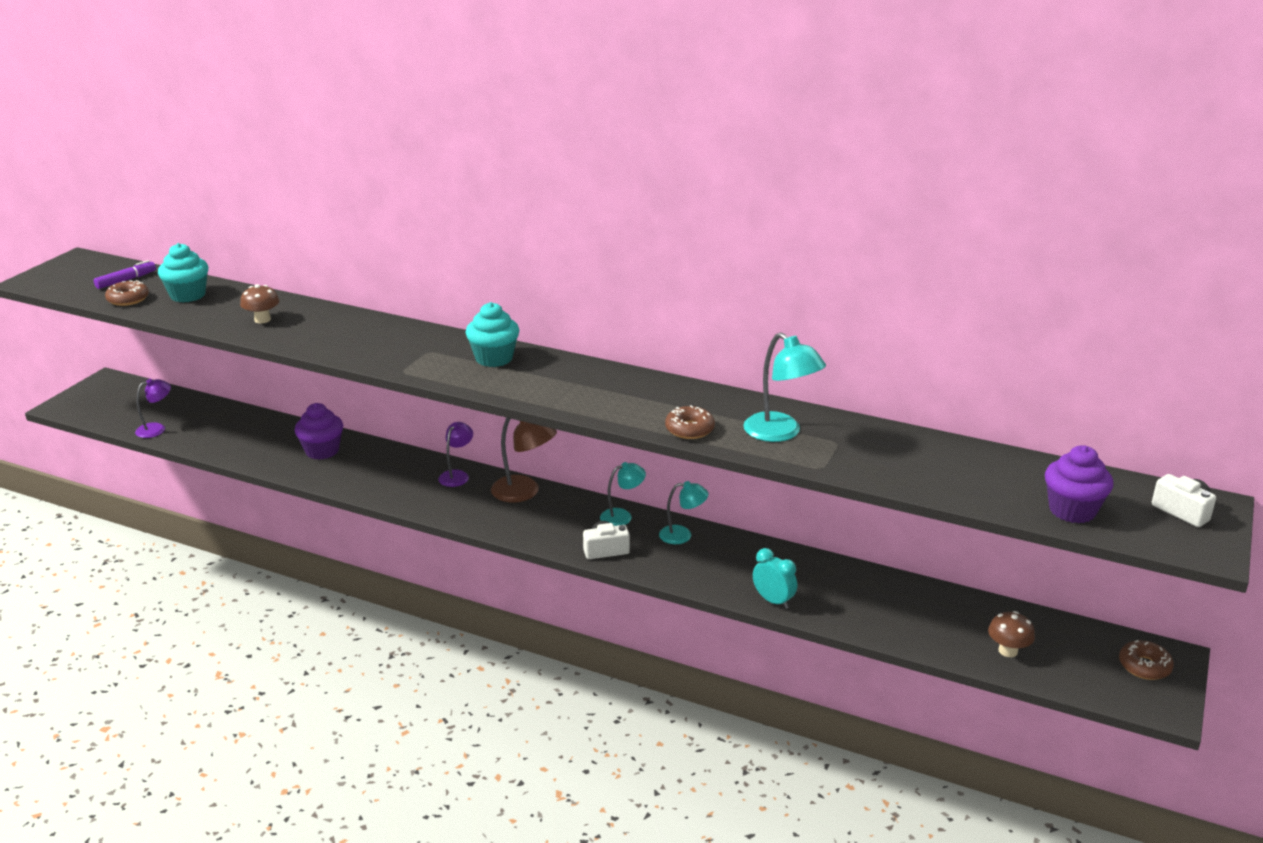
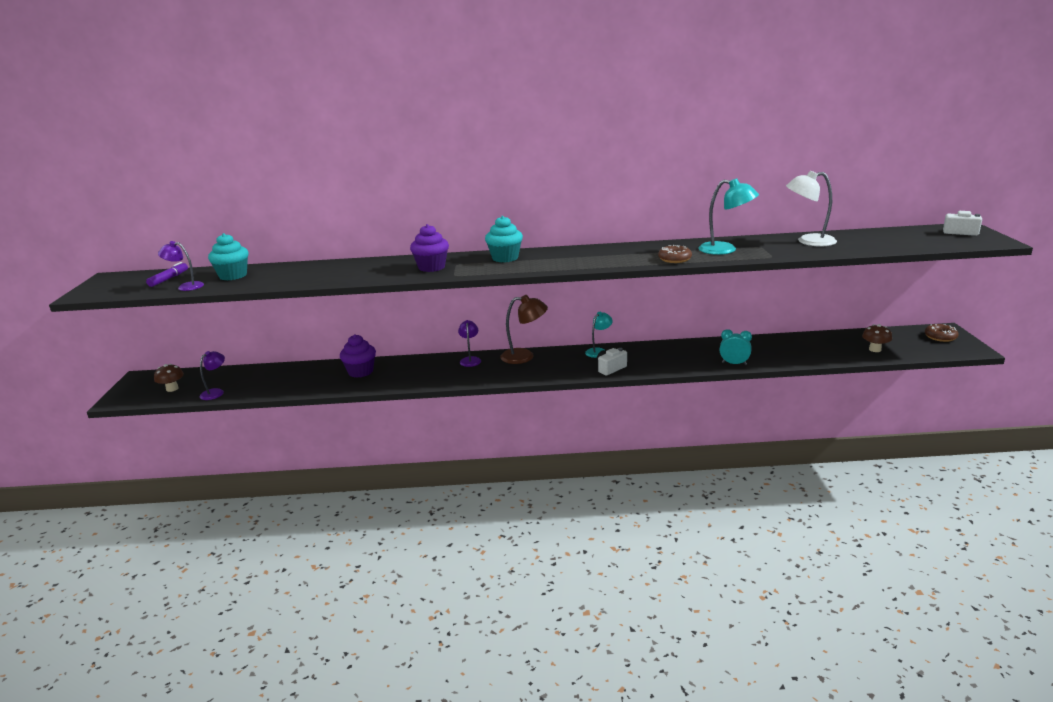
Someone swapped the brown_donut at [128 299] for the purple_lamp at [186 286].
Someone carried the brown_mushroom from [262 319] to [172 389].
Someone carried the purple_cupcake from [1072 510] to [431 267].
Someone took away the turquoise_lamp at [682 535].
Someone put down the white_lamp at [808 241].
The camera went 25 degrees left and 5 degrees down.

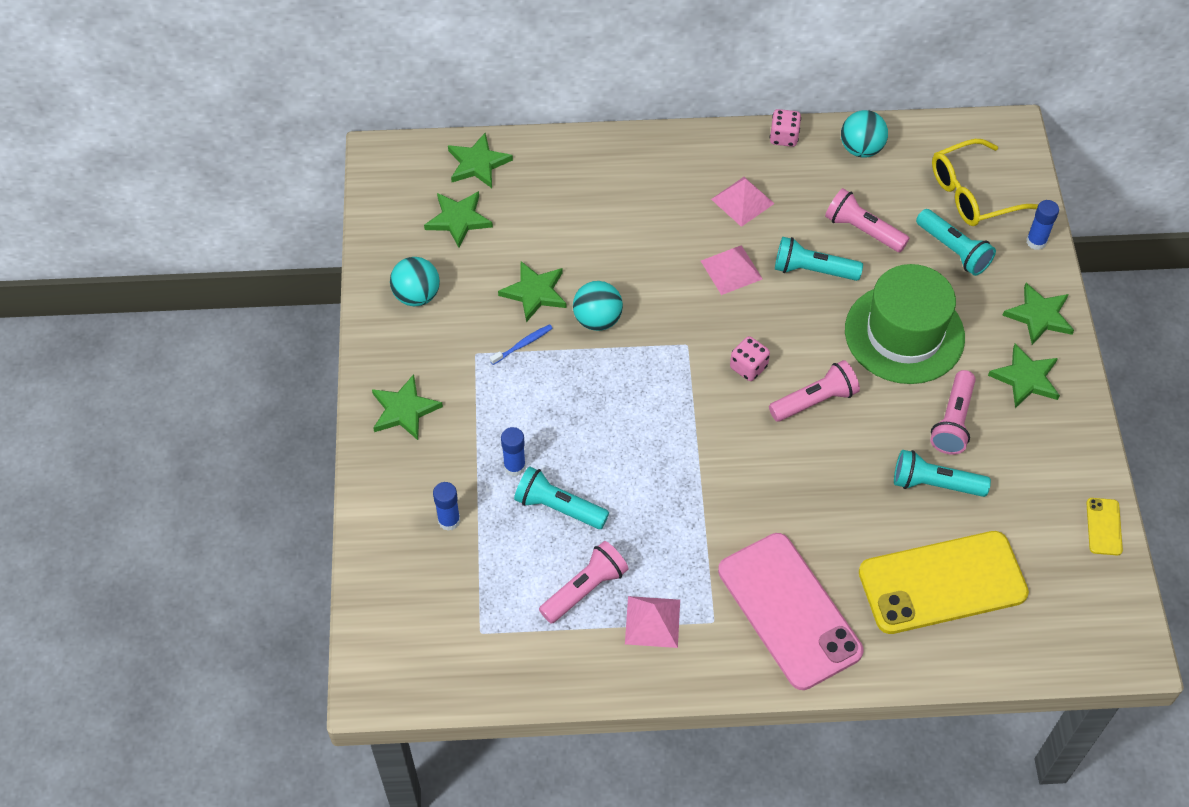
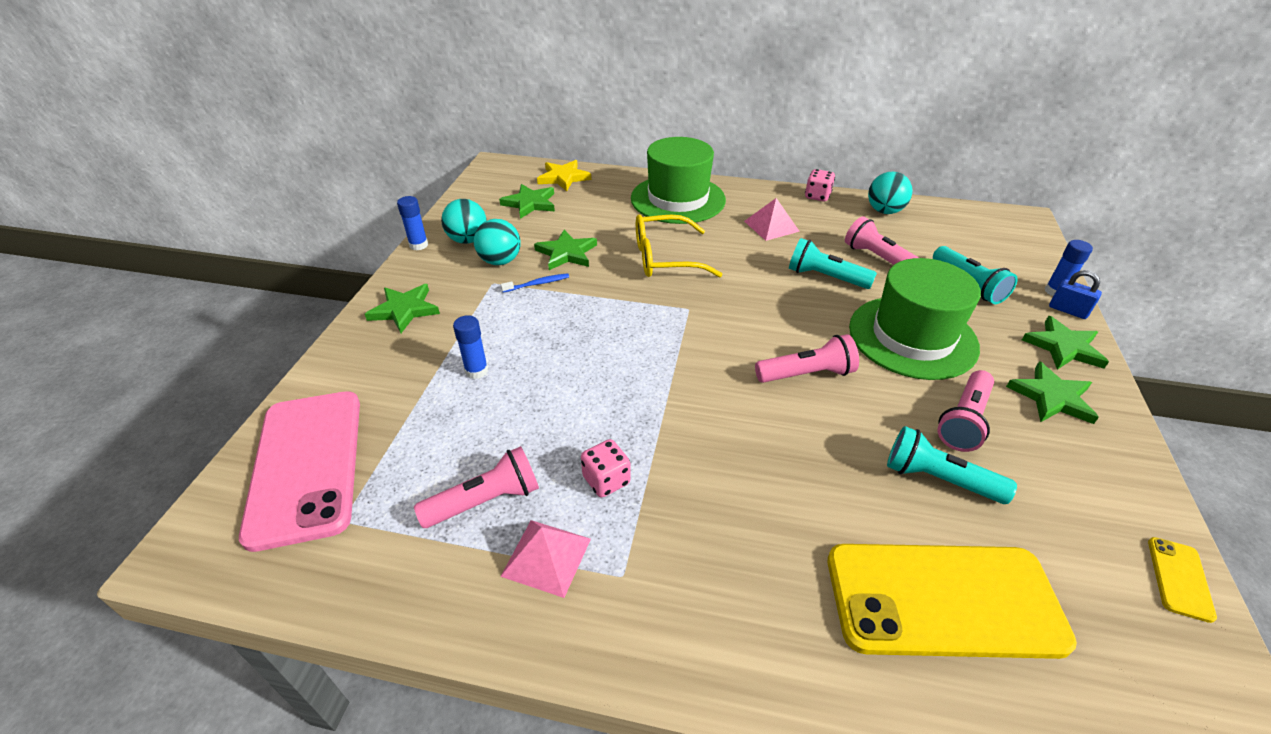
Someone repainted the green_star at [478 163], which became the yellow_star at [563 177].
Someone carried the yellow_glasses from [972 194] to [665 258].
Someone took away the pink_pyramid at [731 270].
Someone carried the turquoise_ball from [597 319] to [500 261].
Someone carried the pink_dice from [748 367] to [606 480].
Someone took away the turquoise_flashlight at [558 507].
Someone carried the blue_glue_stick from [449 520] to [418 245].
Someone carried the pink_phone from [789 611] to [306 465].
Someone put down the green_hat at [678 199].
Someone put down the blue_padlock at [1068 310].
The camera went 15 degrees right and 15 degrees down.

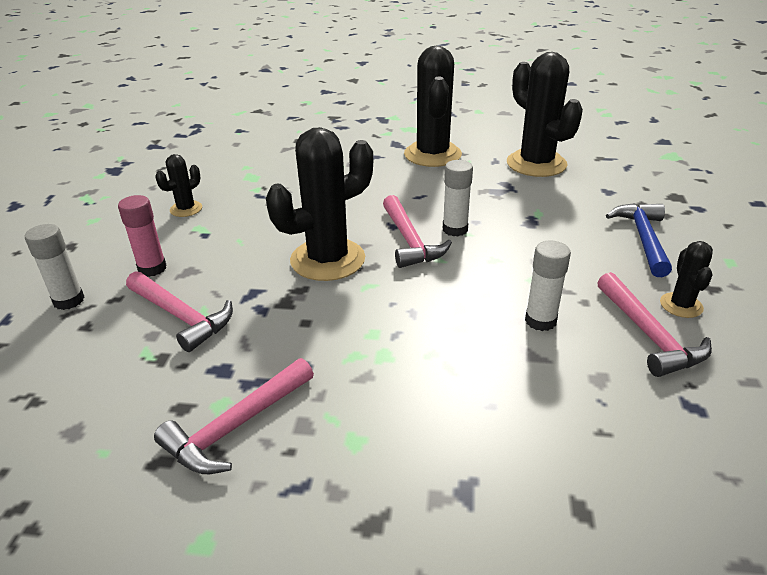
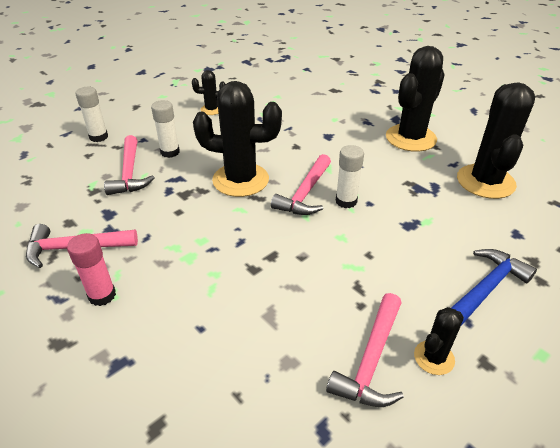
Someone carried the pink_glue_stick from [152 268] to [102 295].
Someone carried the white_glue_stick from [540 321] to [170 152].
The camera went 40 degrees right and 5 degrees up.

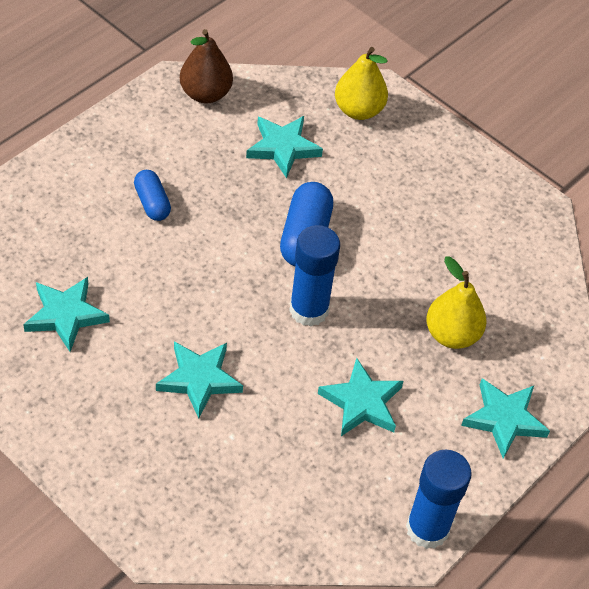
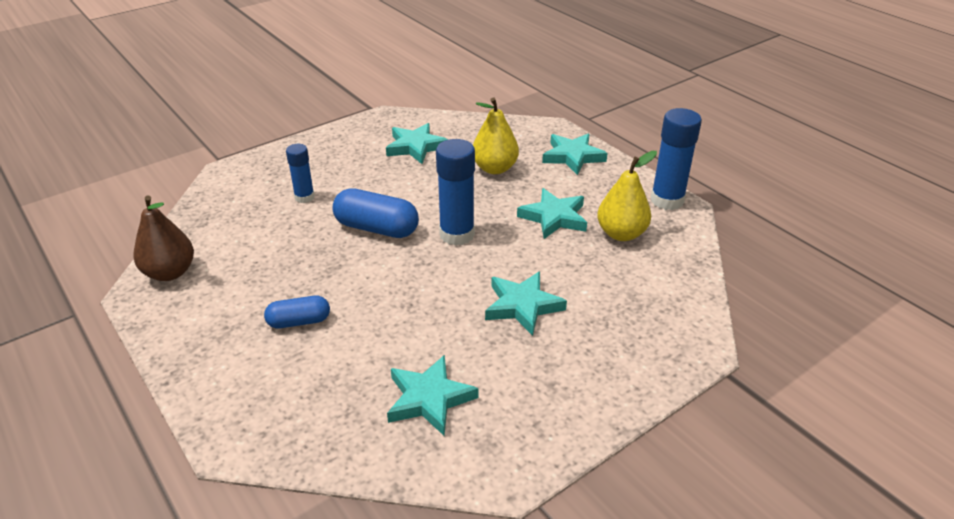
Someone carried the yellow_pear from [358 110] to [621 234].
Someone carried the turquoise_star from [283 148] to [415 147].
Someone put down the blue_glue_stick at [304 197].
The camera went 75 degrees left and 15 degrees down.

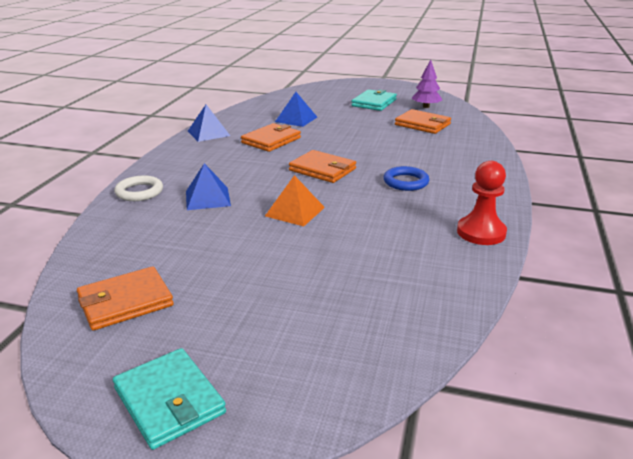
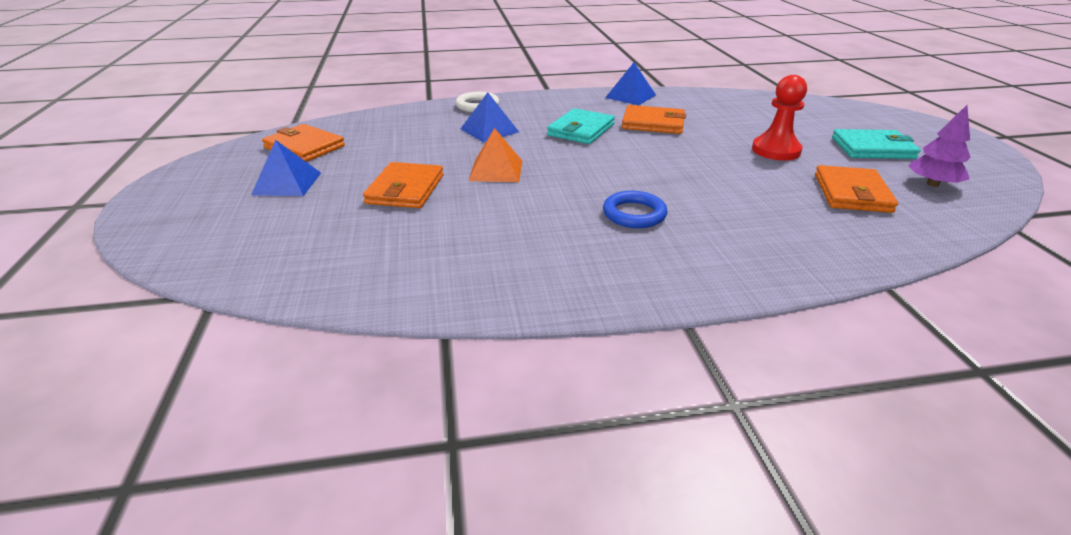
Someone carried the blue_pyramid from [296 119] to [287 183].
Someone carried the orange_wallet from [322 170] to [405 189].
Someone carried the red_pawn from [481 232] to [776 150].
Someone carried the turquoise_wallet from [169 401] to [581 130].
The camera went 65 degrees right and 5 degrees up.

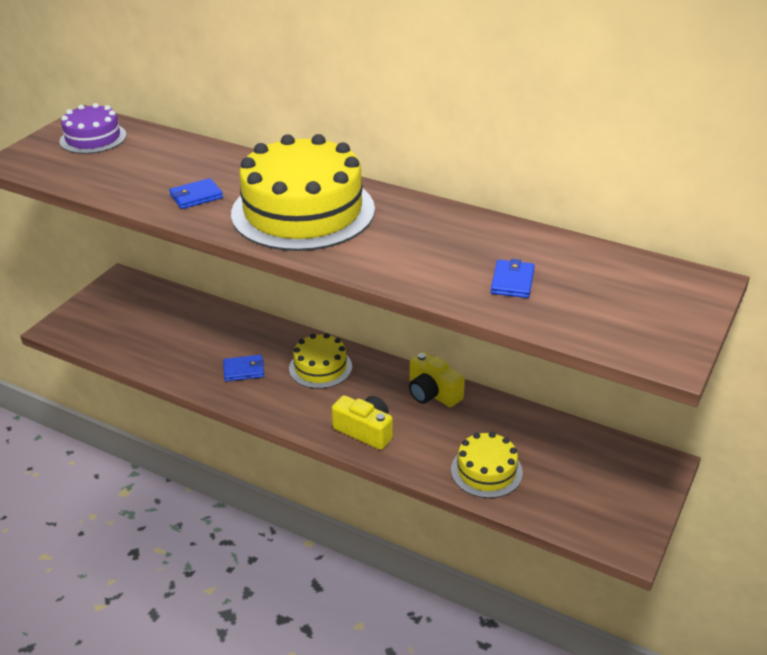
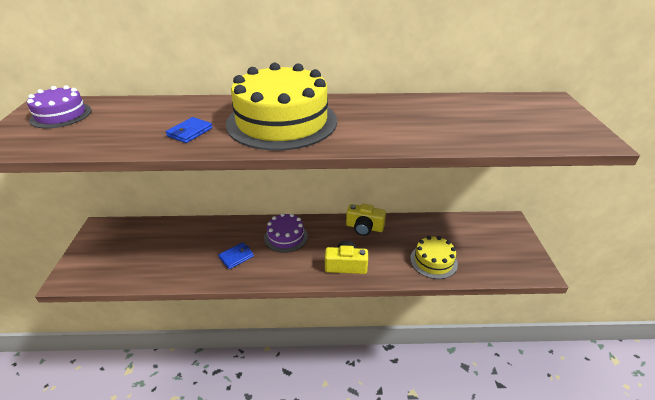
Someone took away the blue_wallet at [512 282].
Someone repainted the yellow_cake at [320 367], which became the purple_cake at [286 237].
The camera went 30 degrees left and 0 degrees up.

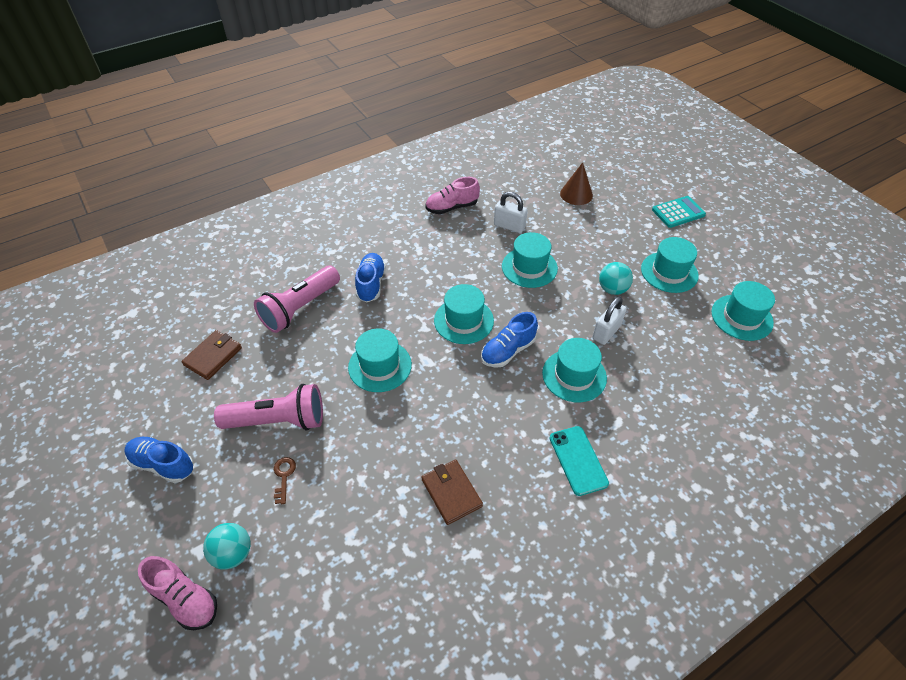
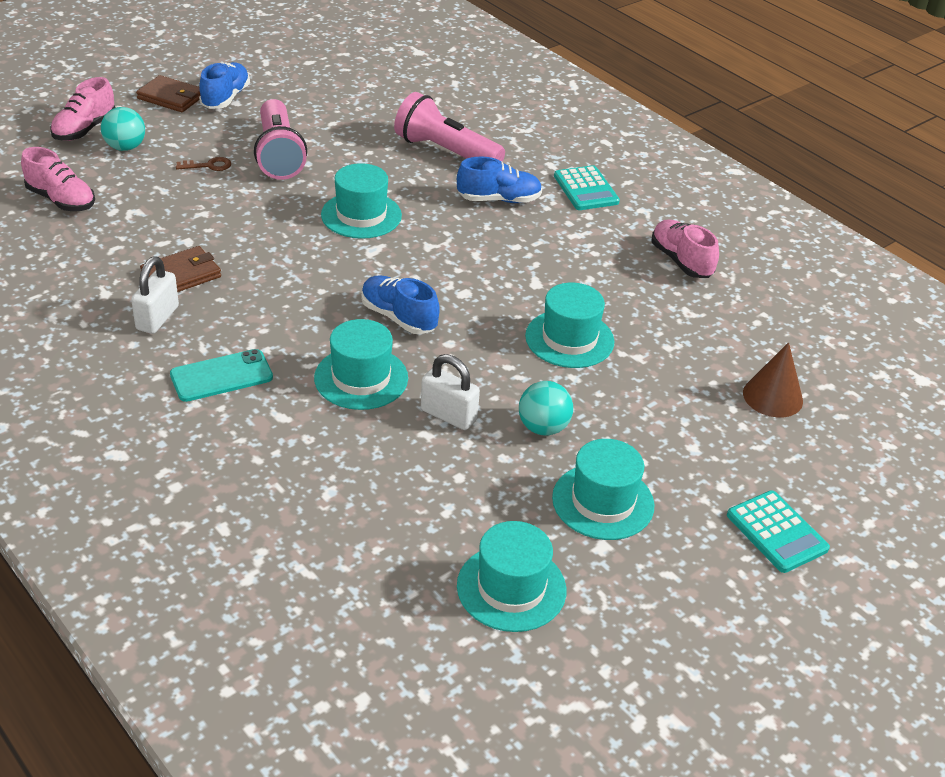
Someone carried the white_padlock from [509 226] to [157 318].
Someone took away the turquoise_hat at [463 320].
Someone carried the brown_wallet from [213 356] to [171 97].
Someone put down the pink_shoe at [61 200].
Someone put down the turquoise_calculator at [586 189].
The camera went 80 degrees right and 10 degrees down.

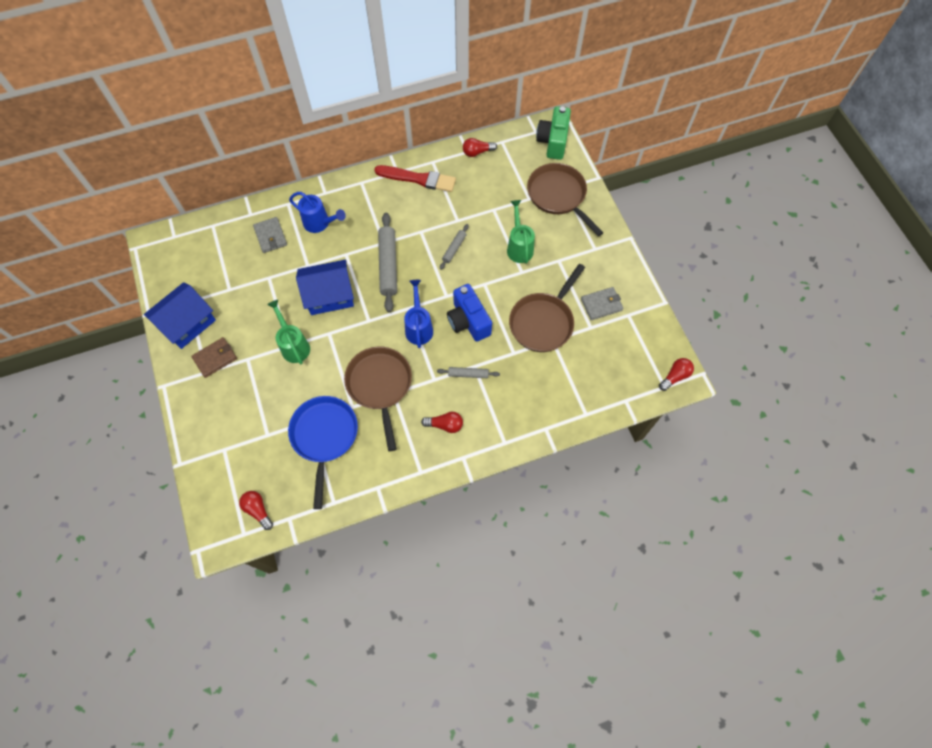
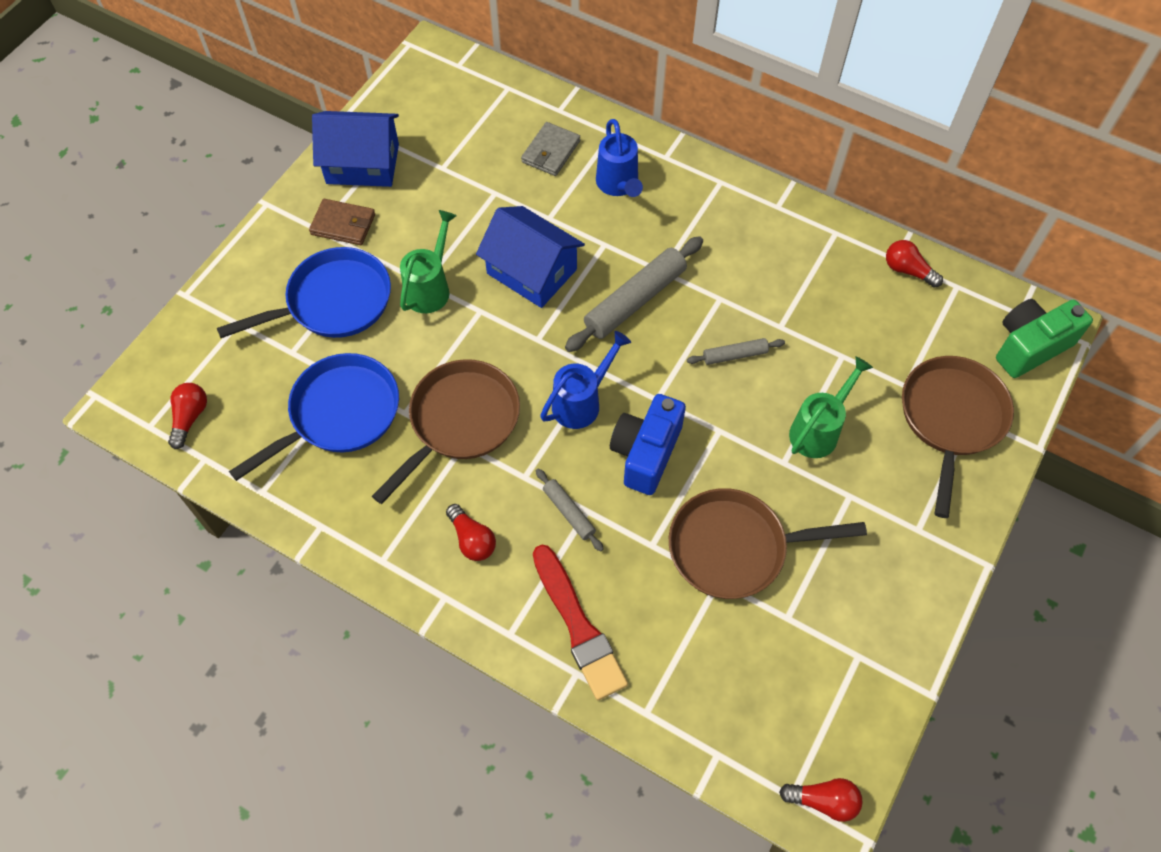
Someone carried the red_brush from [418 179] to [578 626].
Someone took away the grey_wallet at [601 304].
Someone put down the blue_pan at [333 302].
The camera went 50 degrees right and 5 degrees down.

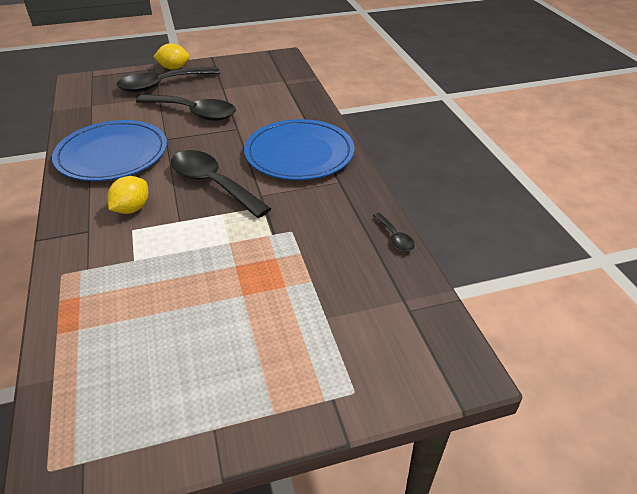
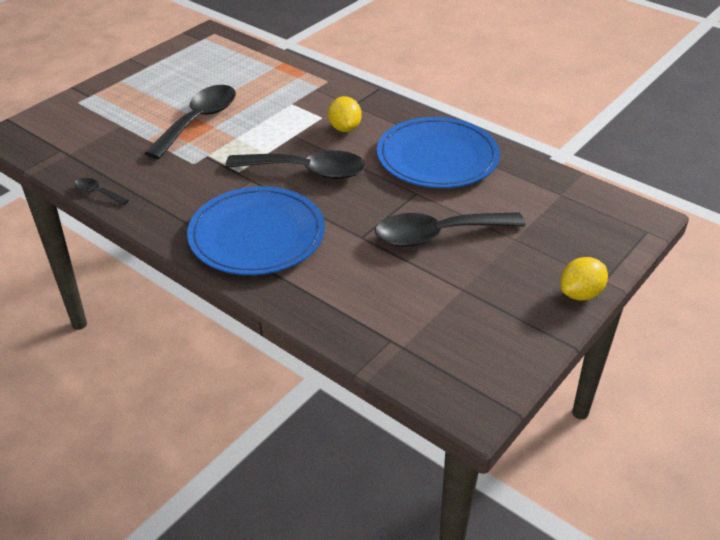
Someone carried the black_spoon from [162 85] to [199 121].
The camera went 145 degrees right and 0 degrees up.

